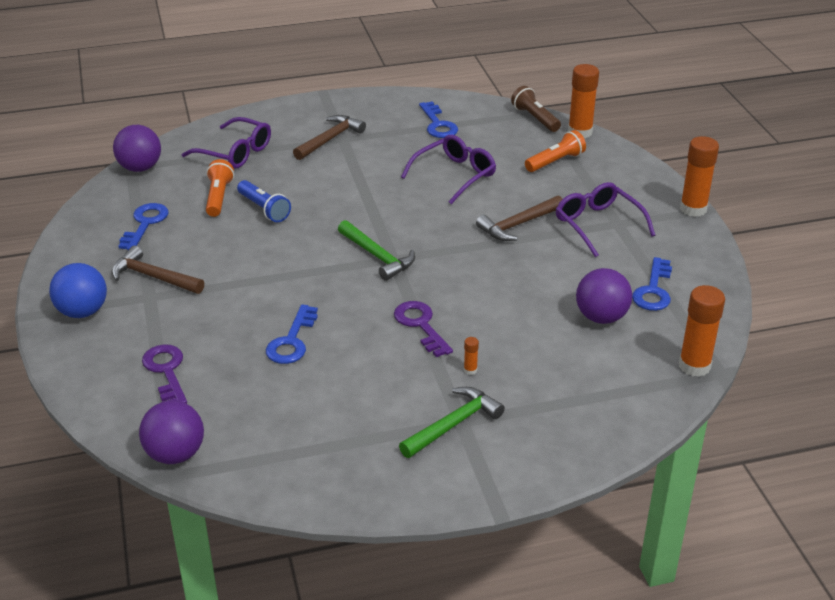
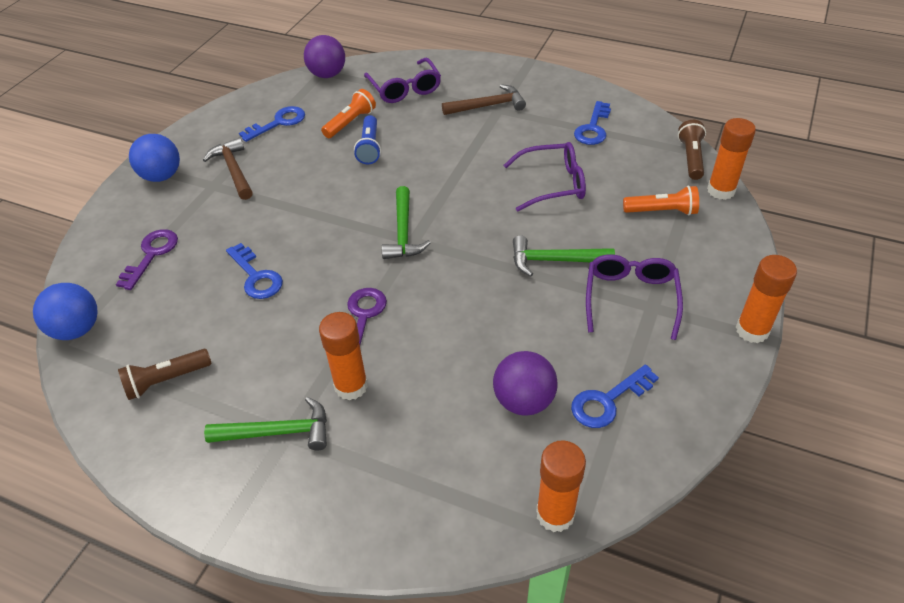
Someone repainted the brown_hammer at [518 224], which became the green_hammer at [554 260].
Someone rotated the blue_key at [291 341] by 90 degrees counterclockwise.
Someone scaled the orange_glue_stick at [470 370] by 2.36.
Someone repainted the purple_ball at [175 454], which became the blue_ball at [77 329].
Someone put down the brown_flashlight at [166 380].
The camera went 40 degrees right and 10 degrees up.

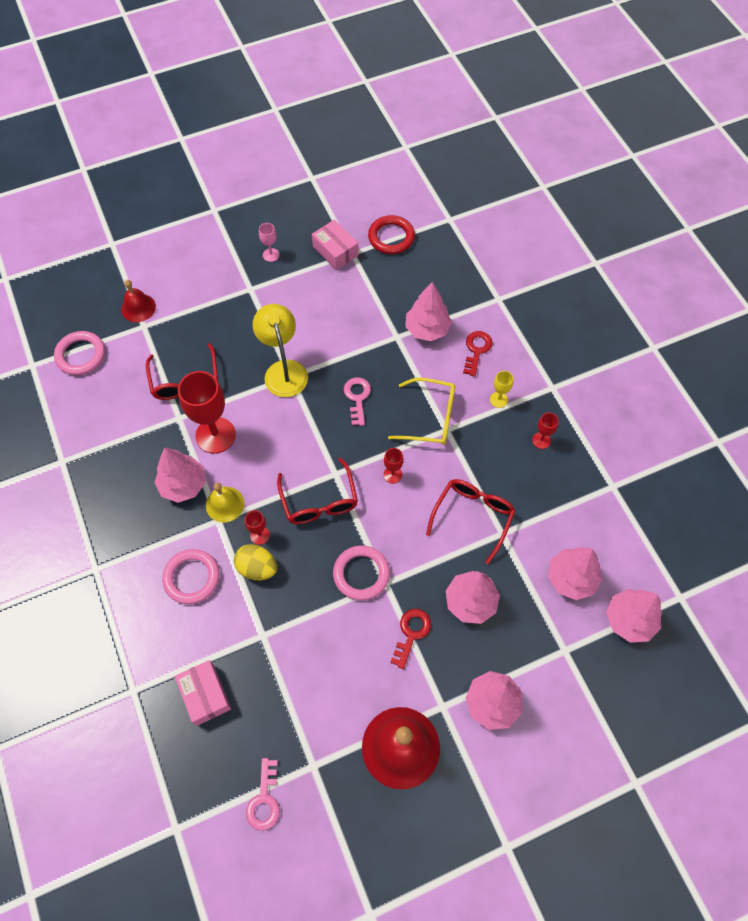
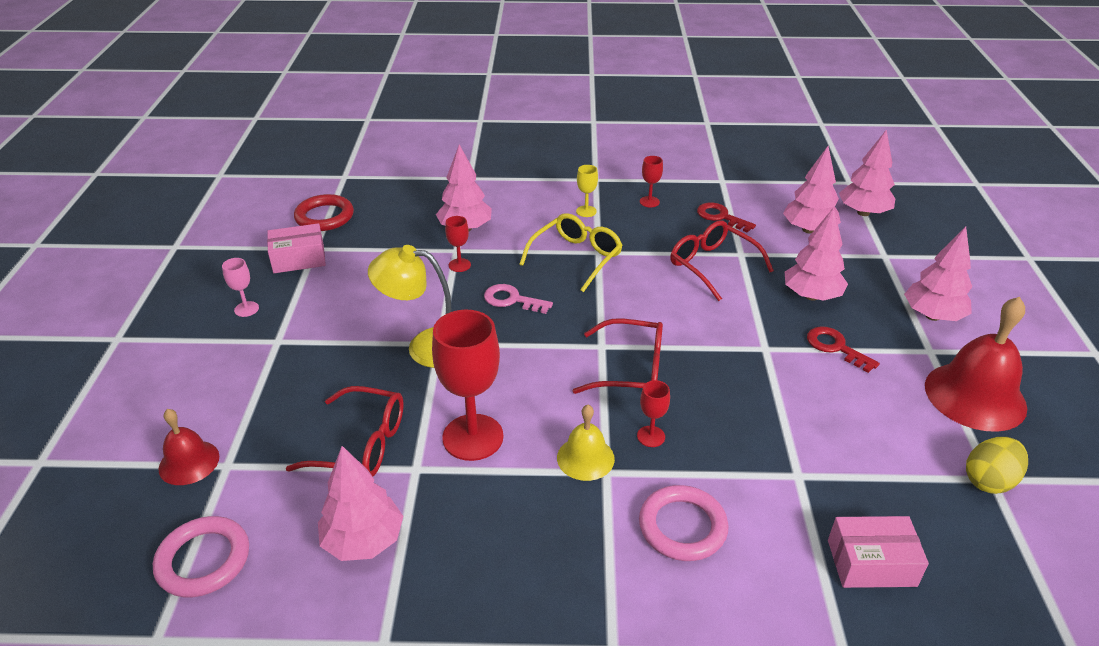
Someone carried the red_key from [476 350] to [720 217].
Someone carried the pink_tree from [183 484] to [363 541].
Someone carried the red_goblet from [392 475] to [459 265].
Someone carried the yellow_egg from [257 568] to [989 481].
Someone took away the pink_ring at [361 574].
Someone took away the pink_key at [264 800].
The camera went 65 degrees left and 25 degrees down.

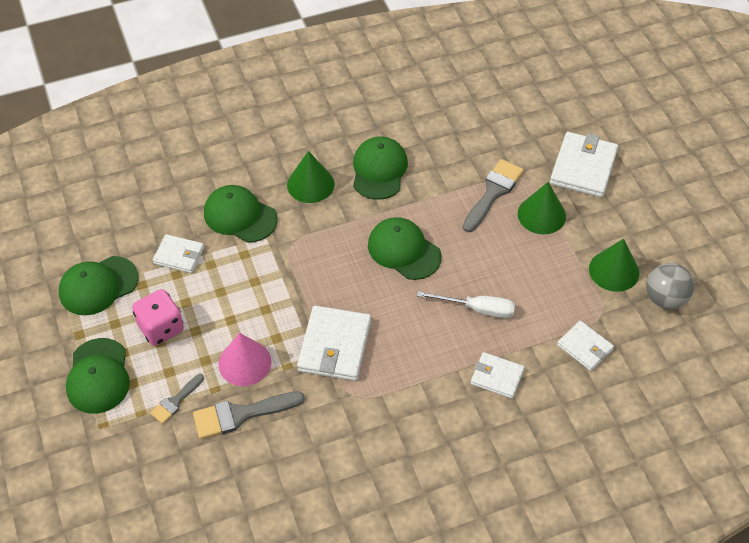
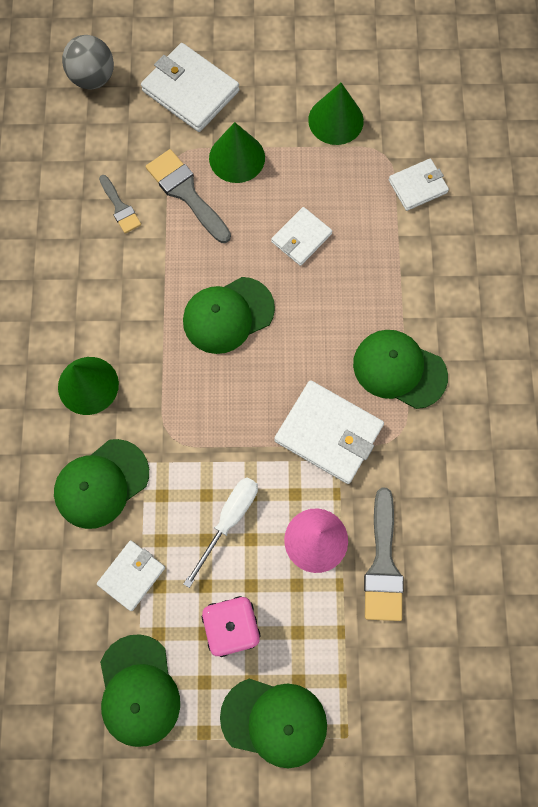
Someone carried the green_cap from [379 170] to [399 369].
Someone carried the grey_ball from [665 299] to [93 78].
Someone carried the white_screwdriver from [477 309] to [229 520].
Someone carried the white_wallet from [497 377] to [301 238].
Someone carried the grey_brush from [175 401] to [120 208].
The camera went 70 degrees left and 20 degrees up.

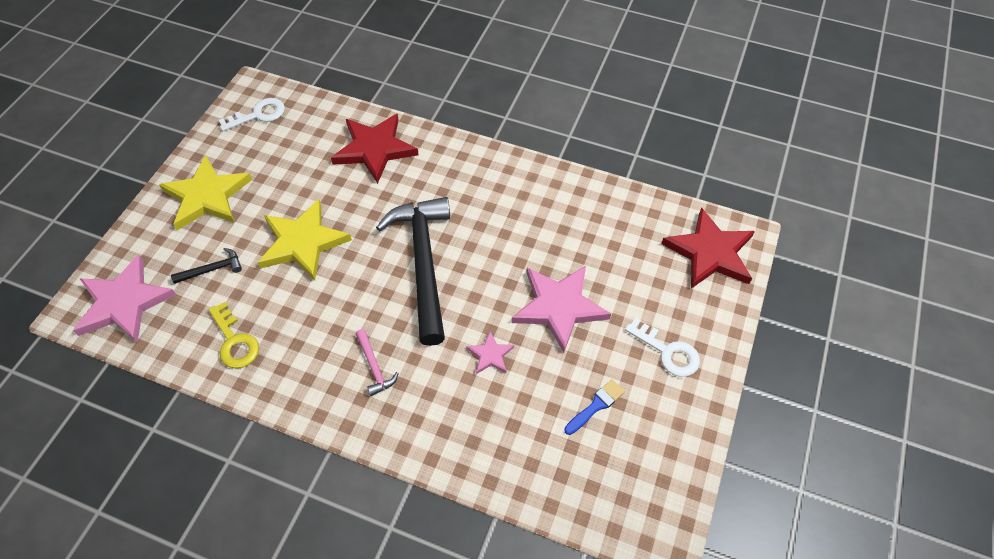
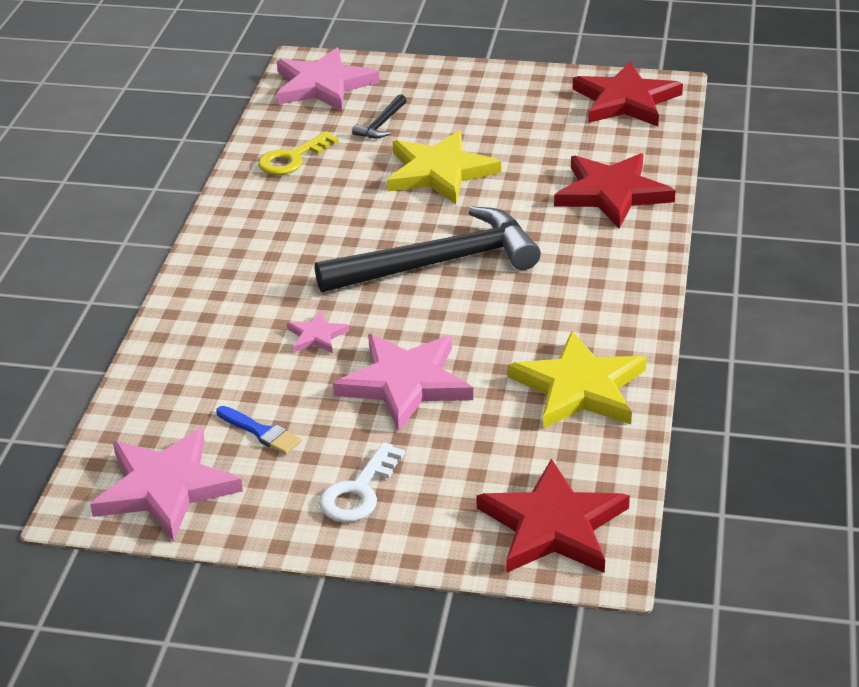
Someone swapped the white_key at [258 115] for the red_star at [626 100].
Someone carried the yellow_star from [207 196] to [579 388].
Someone rotated the black_hammer at [212 269] by 60 degrees clockwise.
Someone took away the pink_hammer at [374 367].
Someone put down the pink_star at [165 488].
The camera went 80 degrees right and 20 degrees down.

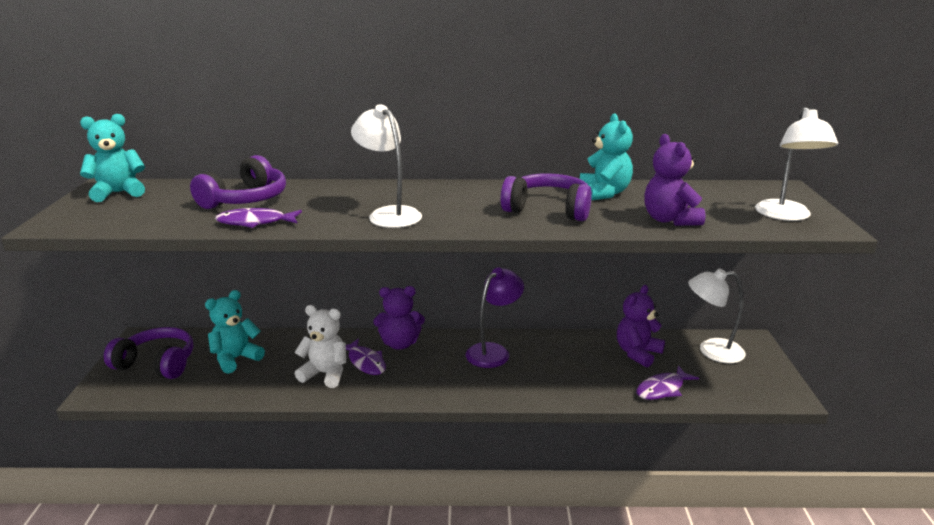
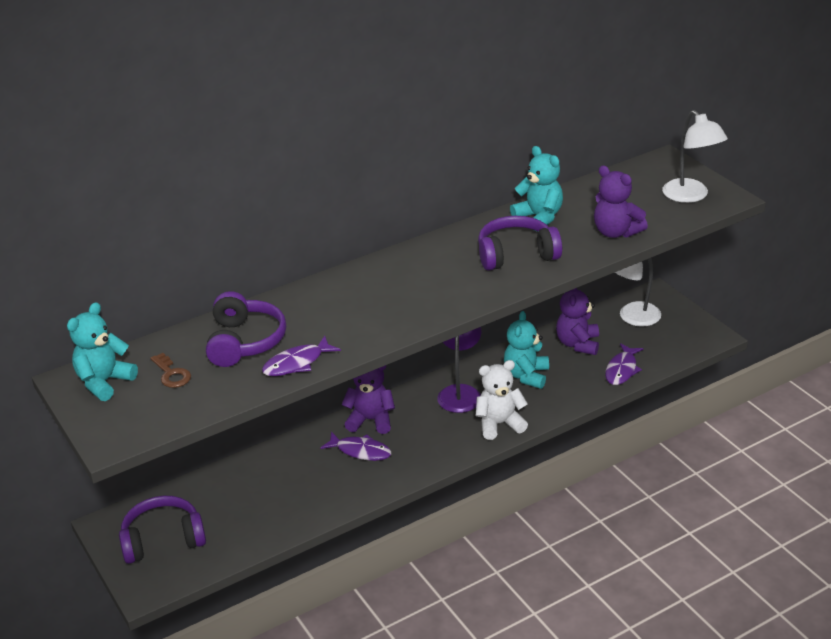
Someone took away the white_lamp at [389 214].
Someone rotated the purple_teddy_bear at [400 344] by 135 degrees counterclockwise.
Someone carried the turquoise_teddy_bear from [236 359] to [526 375].
Someone carried the white_teddy_bear from [325 374] to [499 424].
Someone put down the brown_key at [172 374].
The camera went 30 degrees left and 10 degrees up.

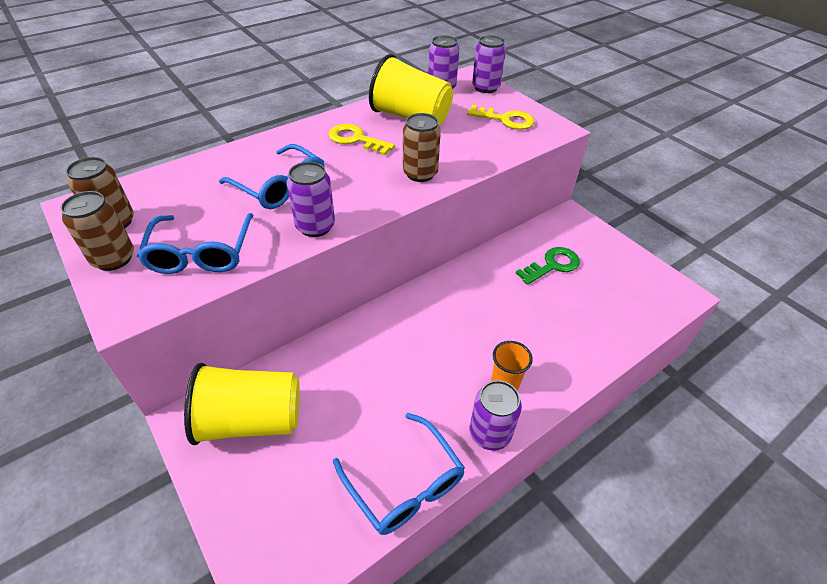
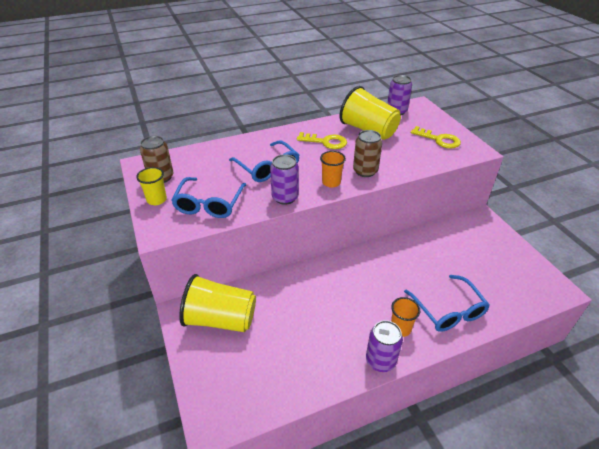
Someone took away the purple_can at [485 88].
Someone rotated the yellow_key at [356 139] by 150 degrees clockwise.
Someone swapped the brown_can at [114 258] for the yellow_cup at [157 200].
Someone took away the green_key at [552 265].
Someone carried the blue_glasses from [404 483] to [448 310].
Someone put down the orange_cup at [331 182].
The camera went 15 degrees right and 5 degrees down.

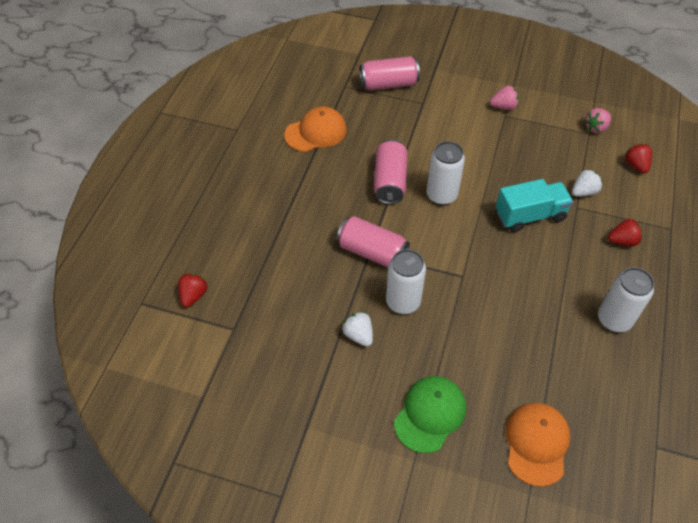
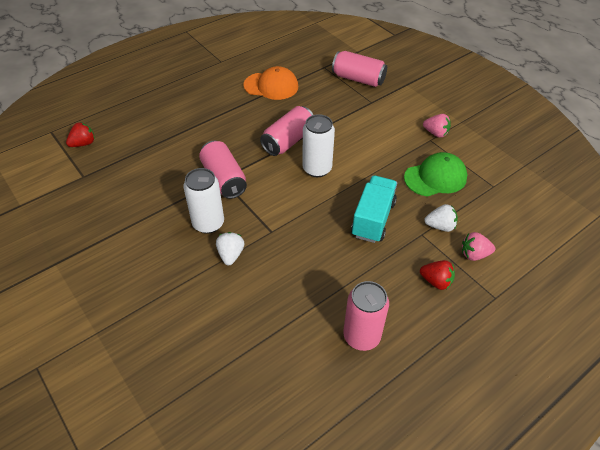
Someone carried the pink_strawberry from [596 127] to [474 254].
Someone took away the red_strawberry at [636 165].
Someone rotated the turquoise_truck at [530 215] by 90 degrees counterclockwise.
Someone repainted the white_can at [614 319], which became the pink_can at [361 336].
Someone carried the white_strawberry from [358 335] to [231 255].
Someone carried the green_cap from [430 414] to [435 177].
Someone took away the orange_cap at [536 443].
The camera went 35 degrees right and 5 degrees down.

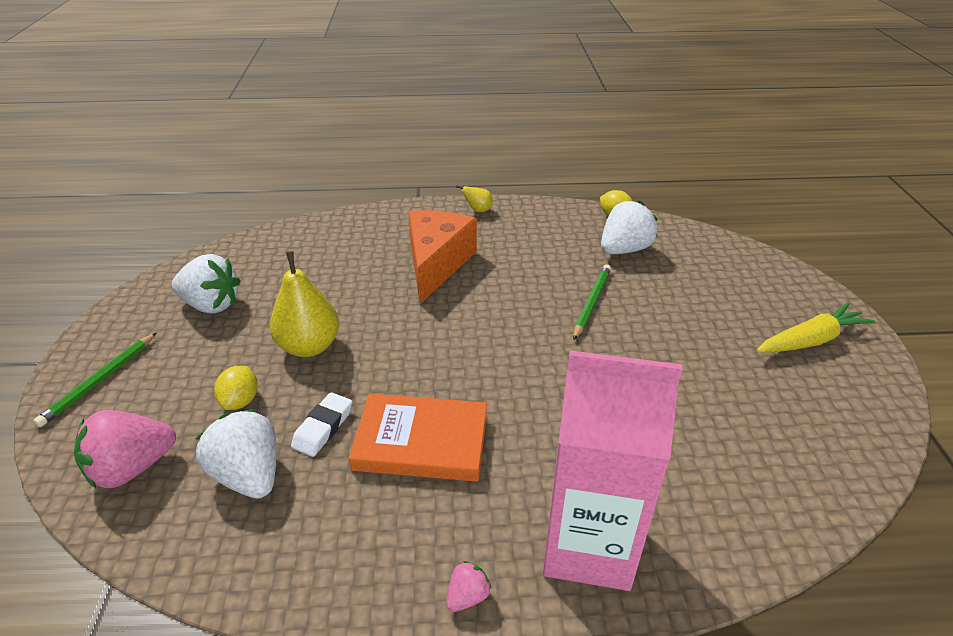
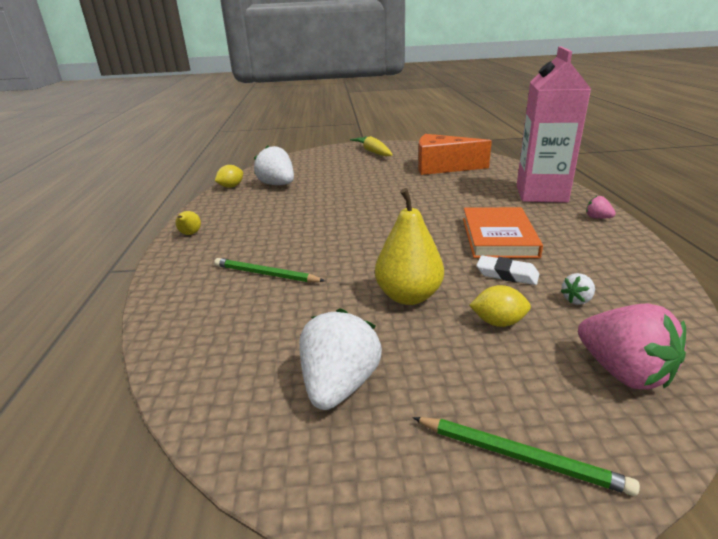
Someone carried the orange_cheese from [436 264] to [442 167].
Someone carried the green_pencil from [592 303] to [266 274].
Someone scaled the white_strawberry at [249 475] by 0.47.
The camera went 90 degrees left and 10 degrees down.

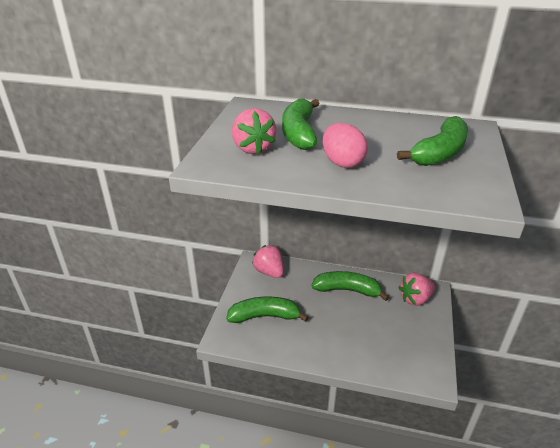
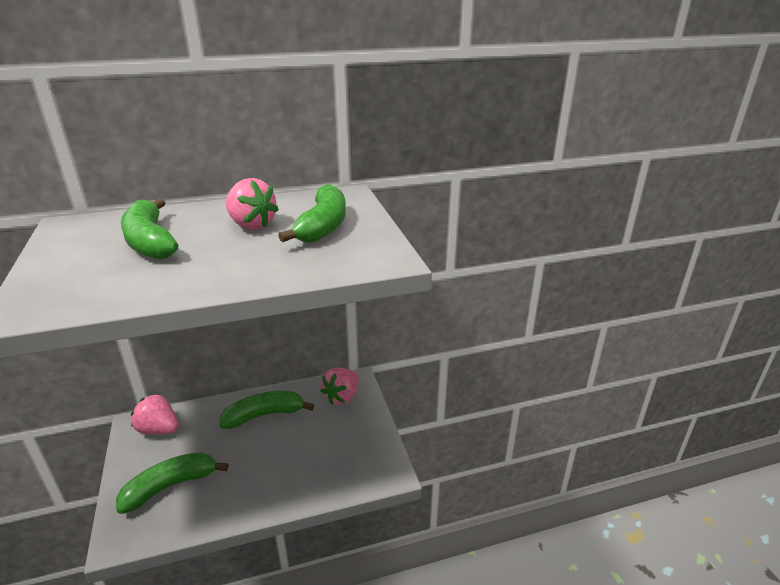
Someone carried the pink_strawberry from [253 148] to [251 225].
Someone took away the pink_egg at [342 163].
The camera went 30 degrees left and 5 degrees down.

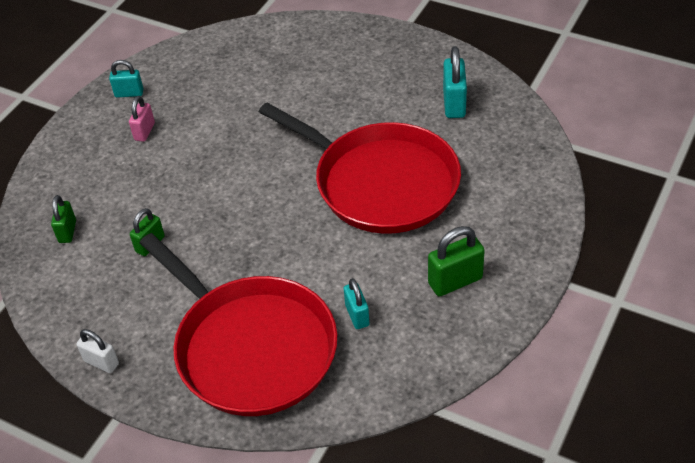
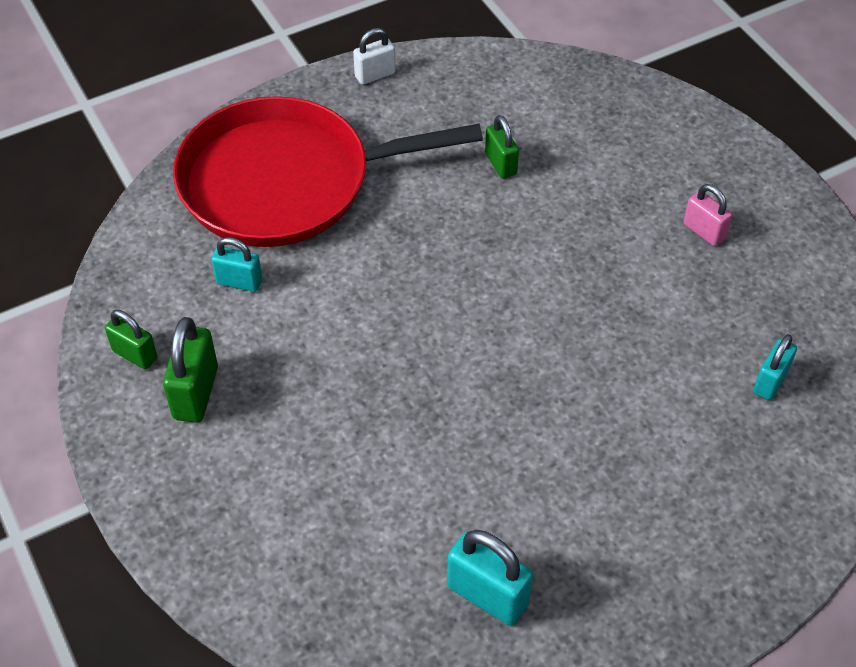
Someone carried the turquoise_padlock from [129 93] to [770 381].
Someone took away the red_pan at [380 182].
Someone carried the green_padlock from [67 231] to [135 354].
The camera went 120 degrees right and 5 degrees up.

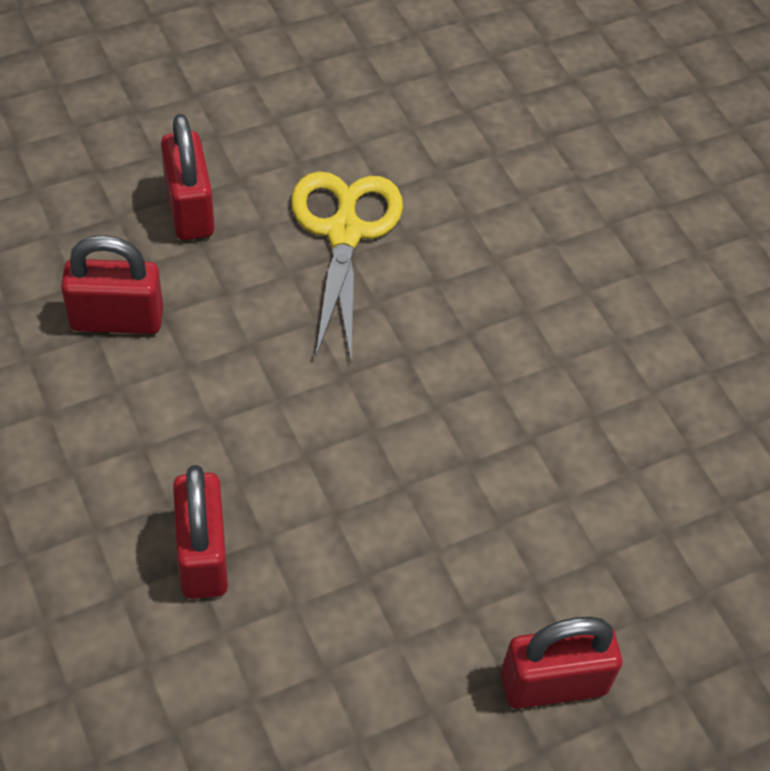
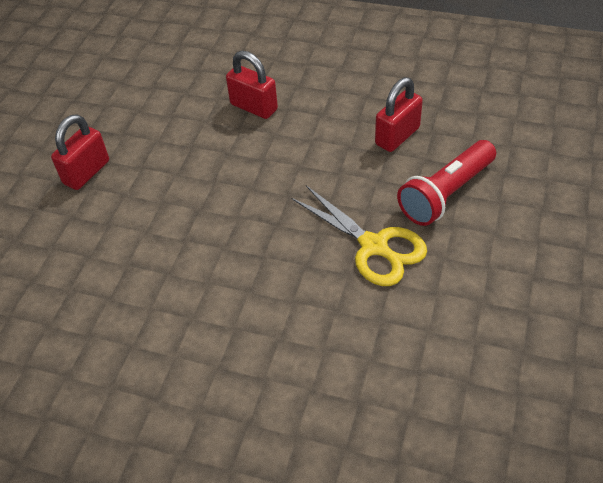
Someone swapped the red_padlock at [189 209] for the red_flashlight at [446 194].
The camera went 140 degrees right and 5 degrees down.

